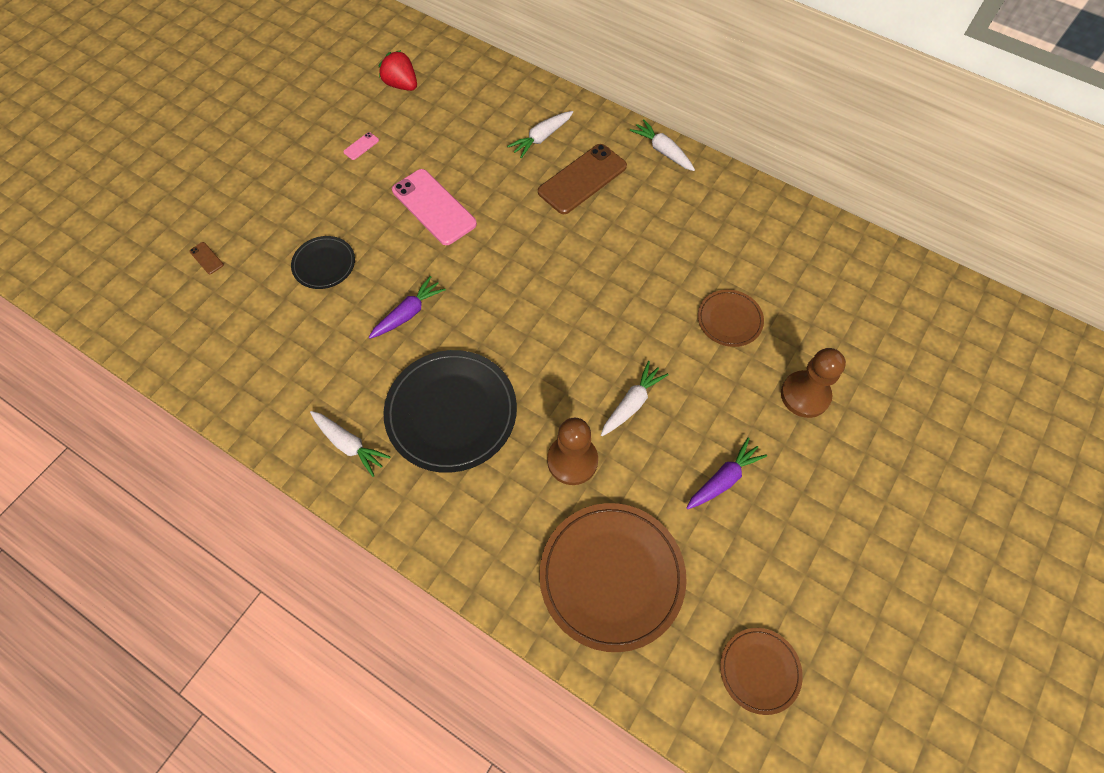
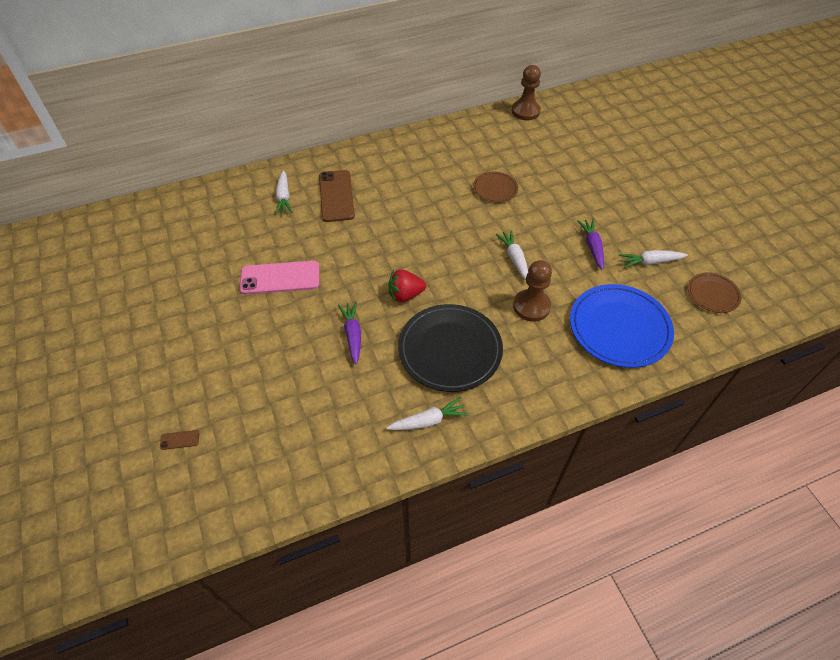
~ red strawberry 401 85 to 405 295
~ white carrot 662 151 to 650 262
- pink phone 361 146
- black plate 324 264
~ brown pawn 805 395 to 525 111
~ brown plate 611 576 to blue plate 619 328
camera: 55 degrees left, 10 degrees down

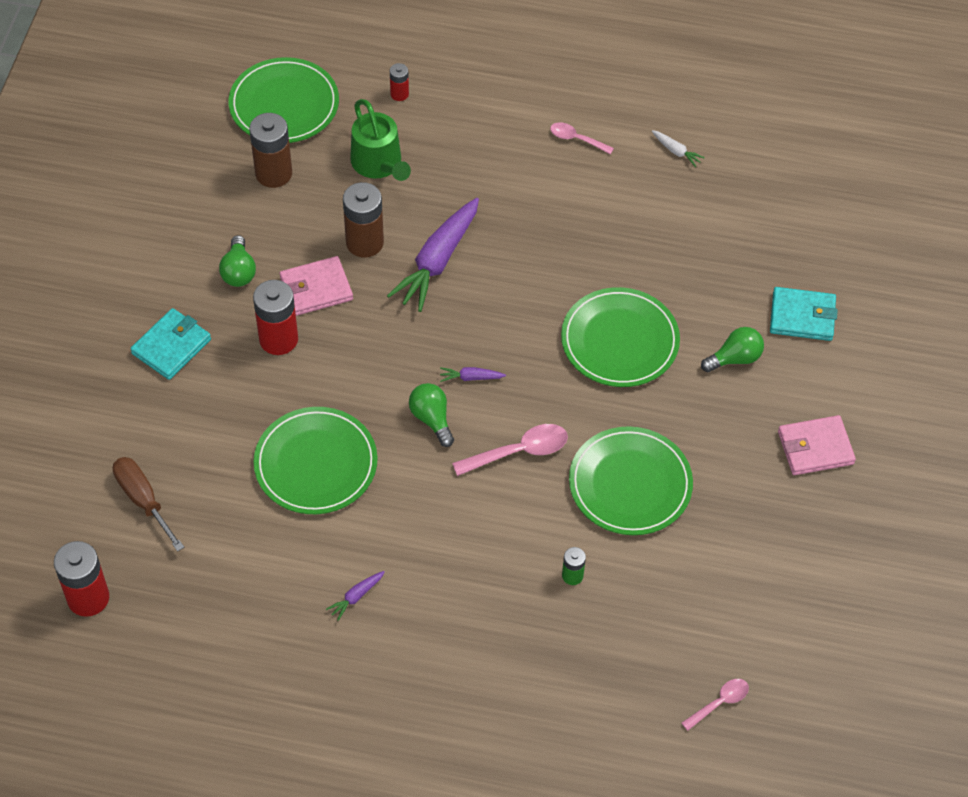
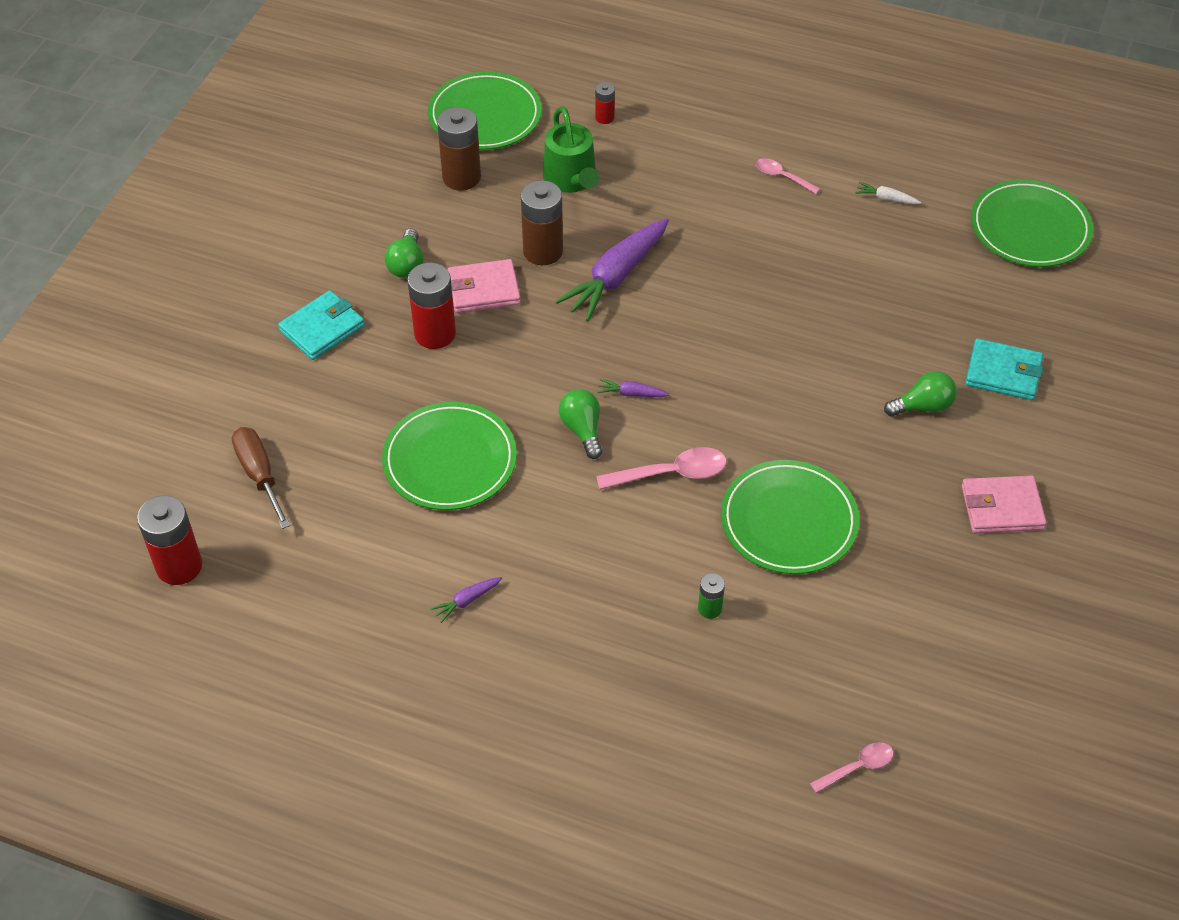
~ white carrot 676 151 = 886 198 150 degrees clockwise
~ green plate 619 341 to 1030 228
camera: 10 degrees right, 5 degrees down

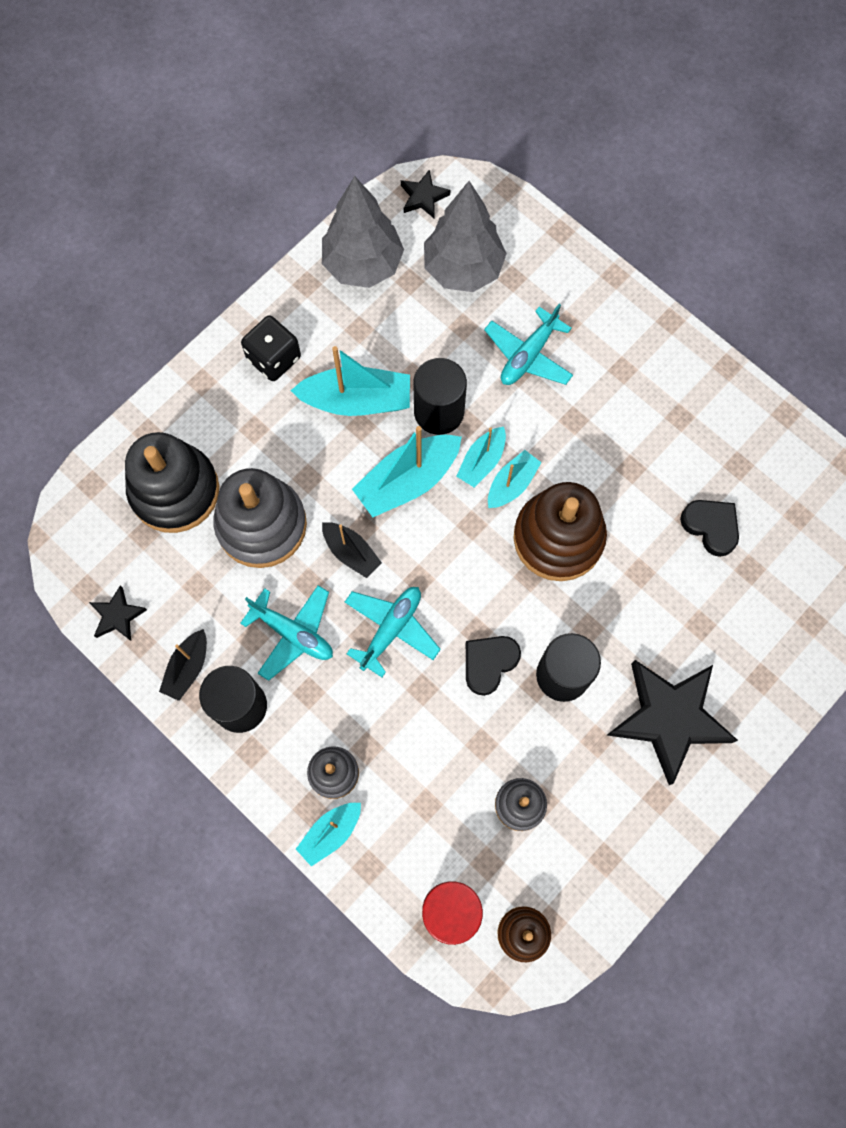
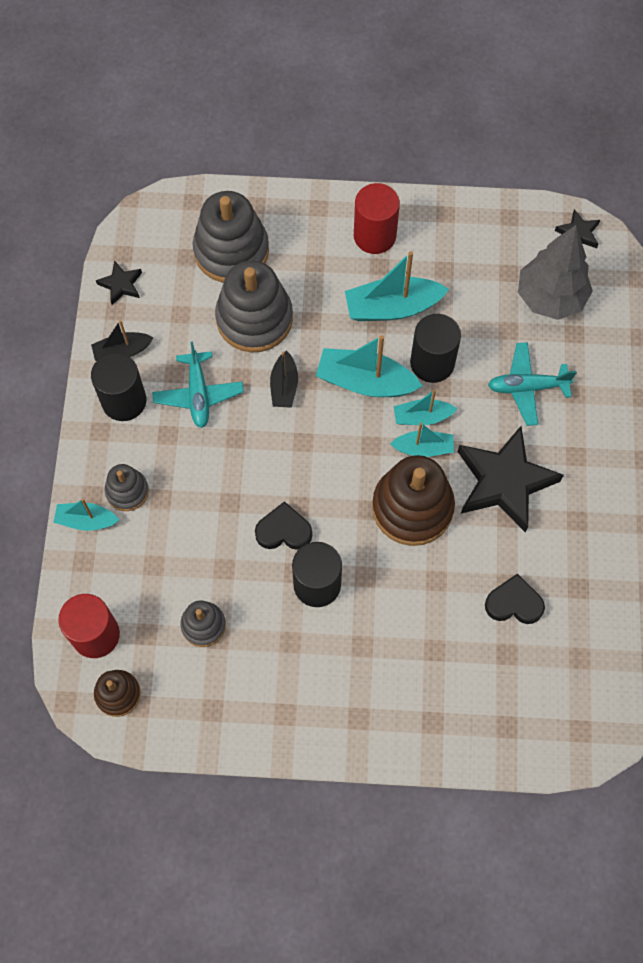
- grey tree 363 265
~ black dice 274 358 to red cylinder 374 236
~ turquoise boat 357 400 = 392 307 120 degrees clockwise
~ black stacking toy 174 490 to grey stacking toy 231 251
~ black heart 711 527 = 514 603 90 degrees counterclockwise
- turquoise plane 391 629
~ black star 669 718 to 504 482
camera: 50 degrees right, 5 degrees down

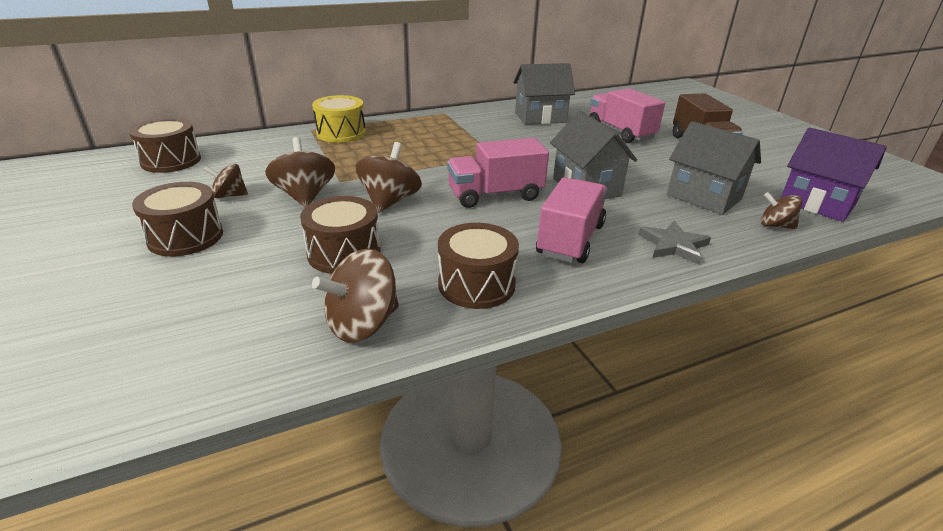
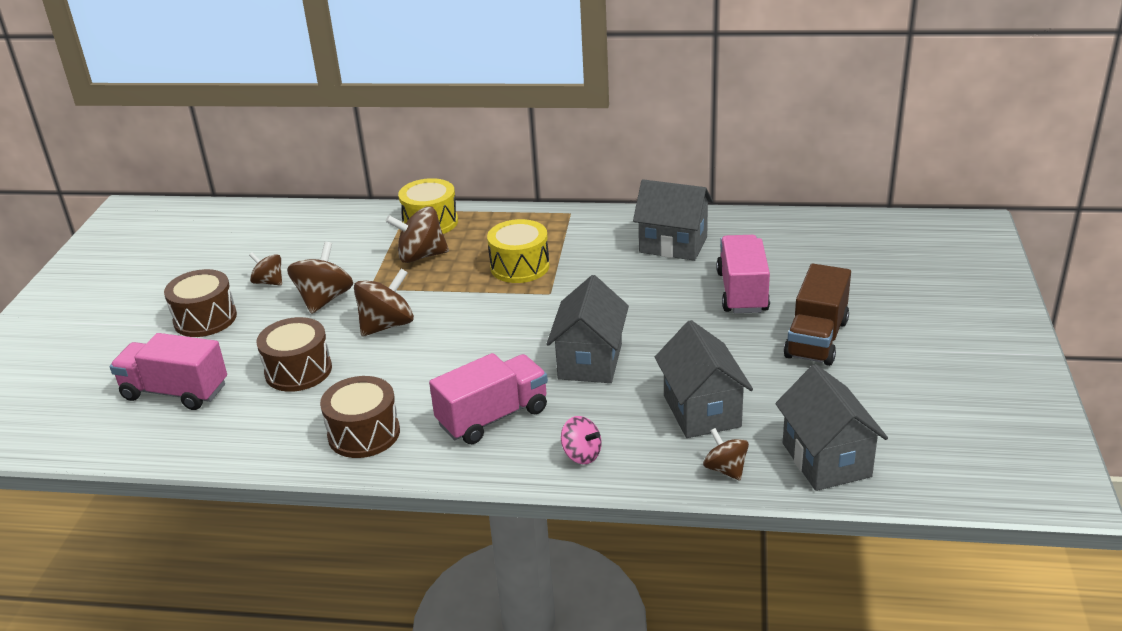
- brown drum 171 161
~ purple house 817 203 to grey house 826 460
~ pink truck 495 195 to 175 392
~ grey star 673 245 to pink spinning top 581 455
~ brown spinning top 362 324 to 421 256
+ yellow drum 520 266
camera: 35 degrees right, 0 degrees up

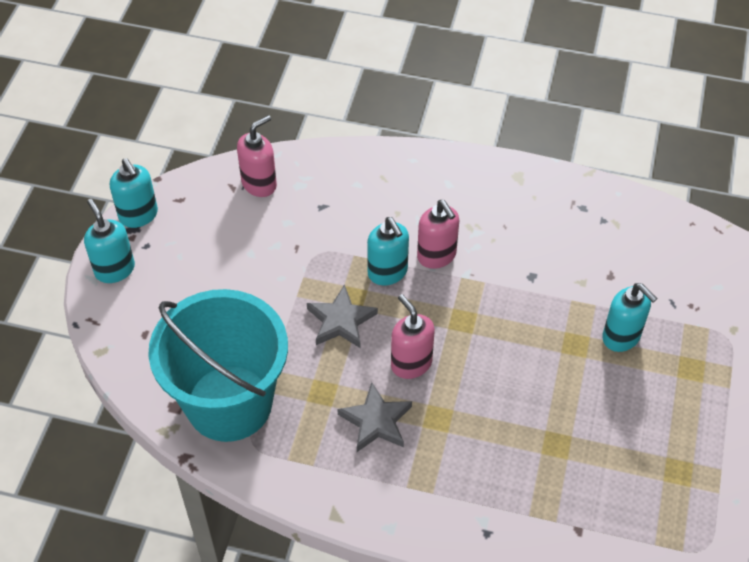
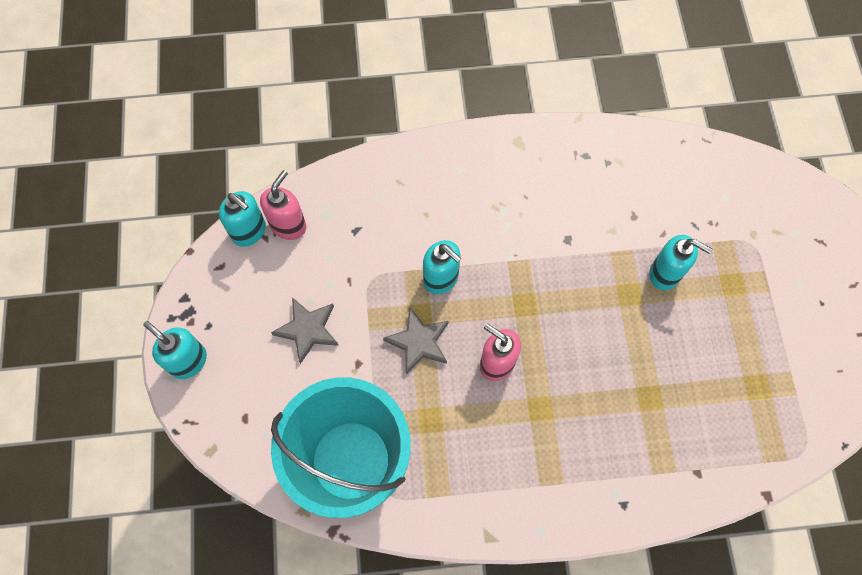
~ turquoise soap dispenser 138 215 to 249 231
- pink soap dispenser 437 256
~ grey star 376 421 to 308 330
camera: 20 degrees left, 15 degrees up

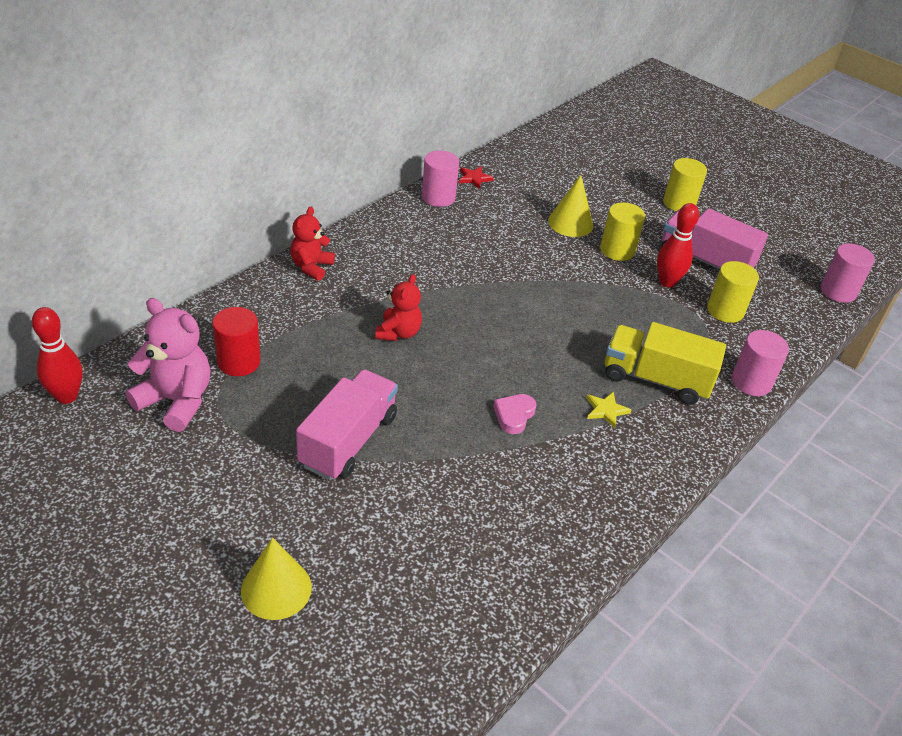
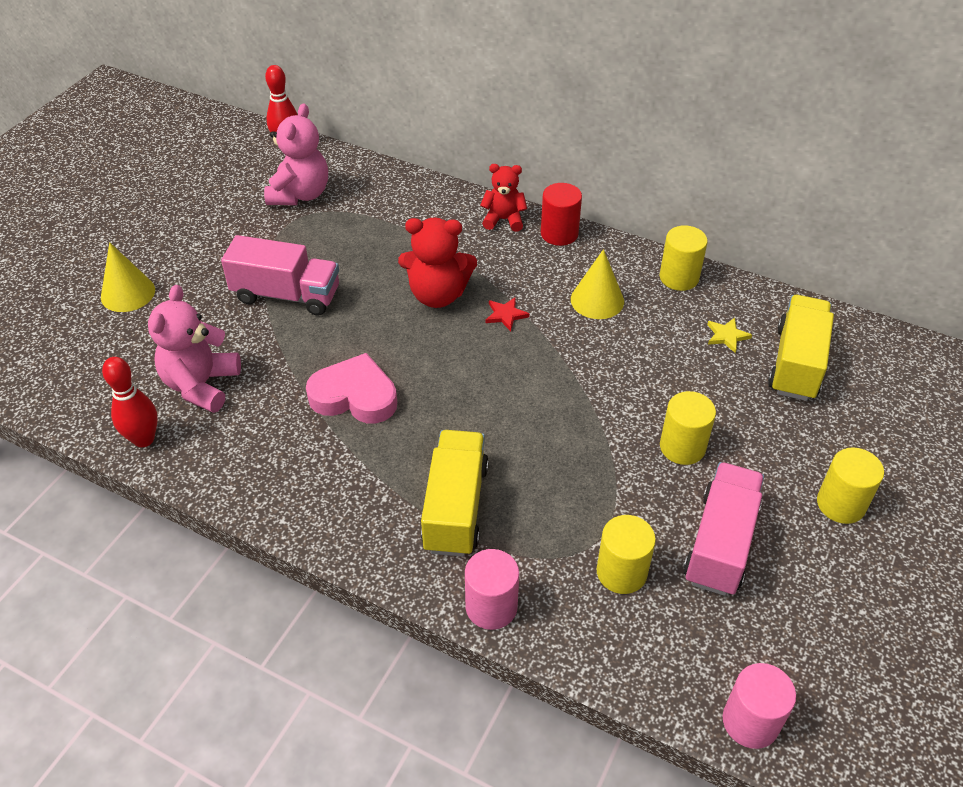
~ pink cylinder 438 197 to yellow cylinder 679 277
~ red star 474 178 to 506 315
~ yellow cone 570 223 to 597 300
~ red bowling pin 667 282 to 144 439
~ red teddy bear 398 333 = 438 295 x1.55
~ red cylinder 239 362 to 559 233
~ yellow star 606 410 to 727 336
~ pink heart 514 415 = 354 396 x1.83
+ pink teddy bear 201 385
+ yellow truck 796 363
camera: 80 degrees right, 5 degrees up

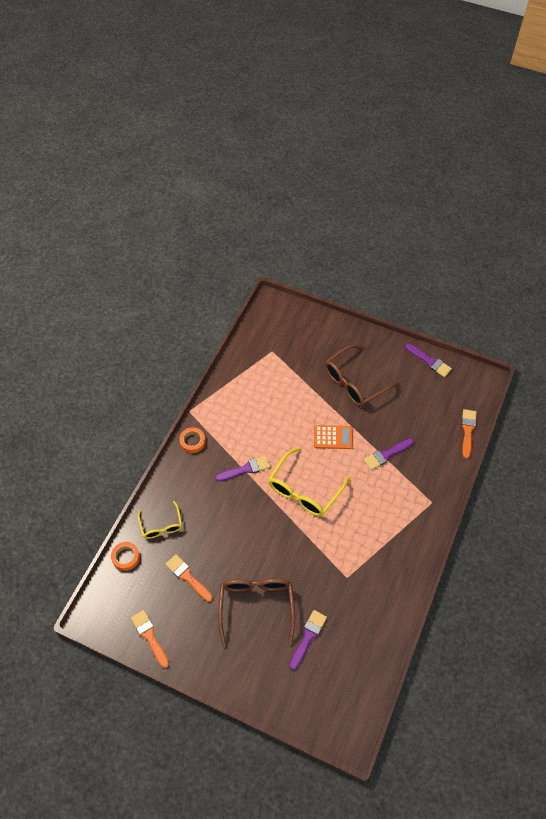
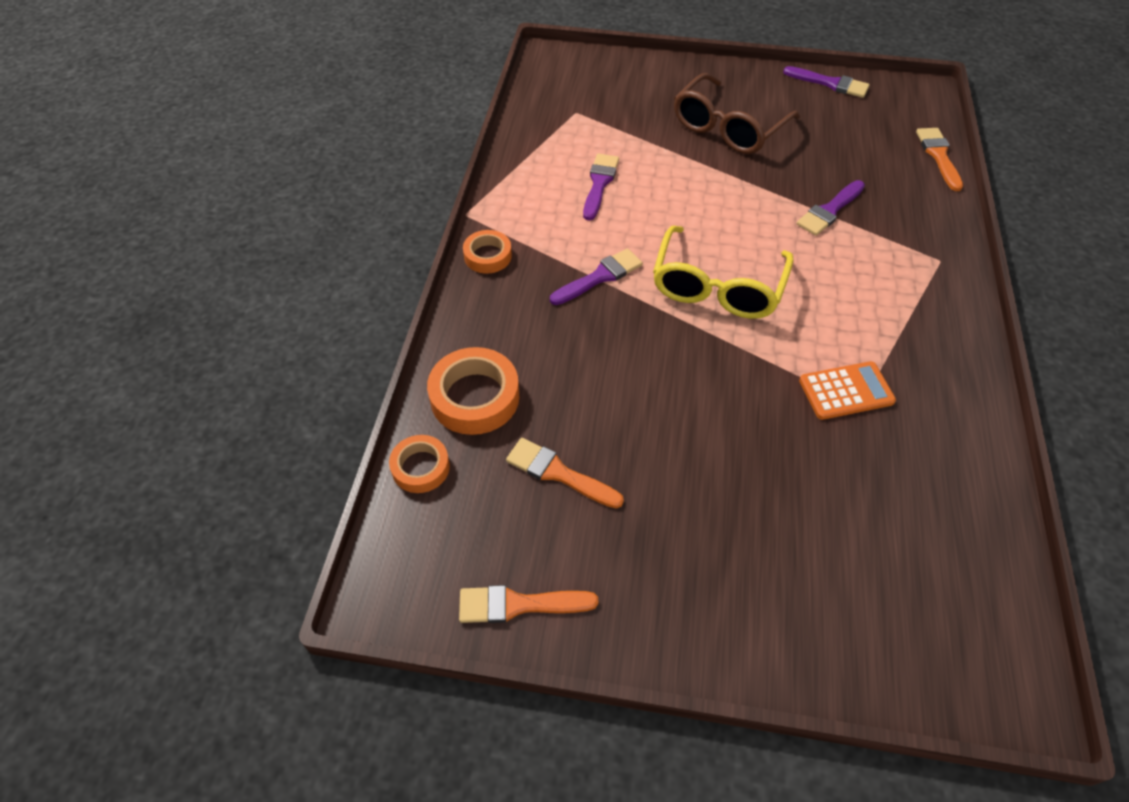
~ orange calculator 333 437 to 846 391
~ yellow glasses 161 525 to orange tape 475 397
- brown glasses 256 606
~ orange brush 149 636 = 519 604 45 degrees counterclockwise
~ purple brush 308 637 to 599 184
camera: 15 degrees left, 5 degrees down

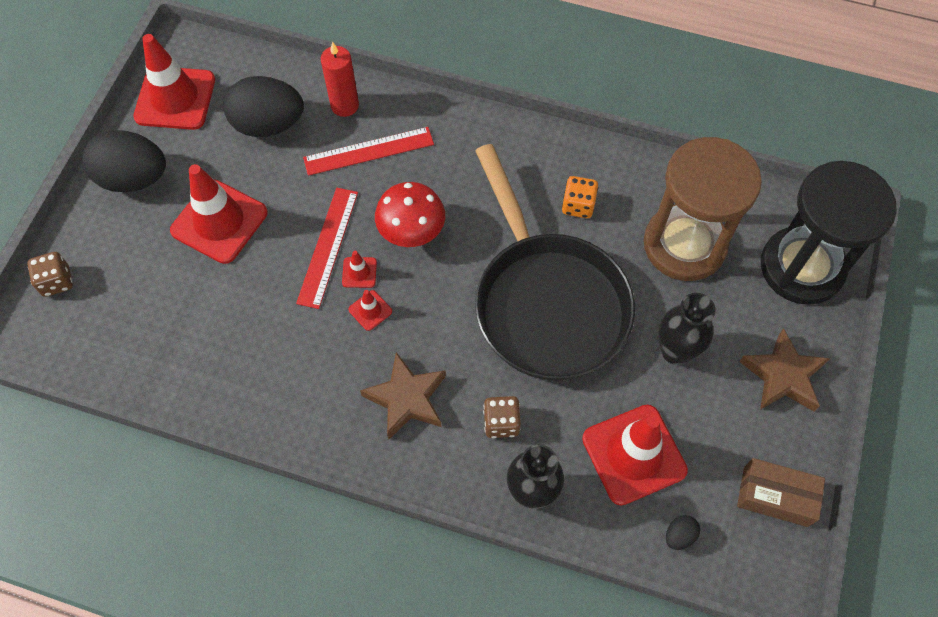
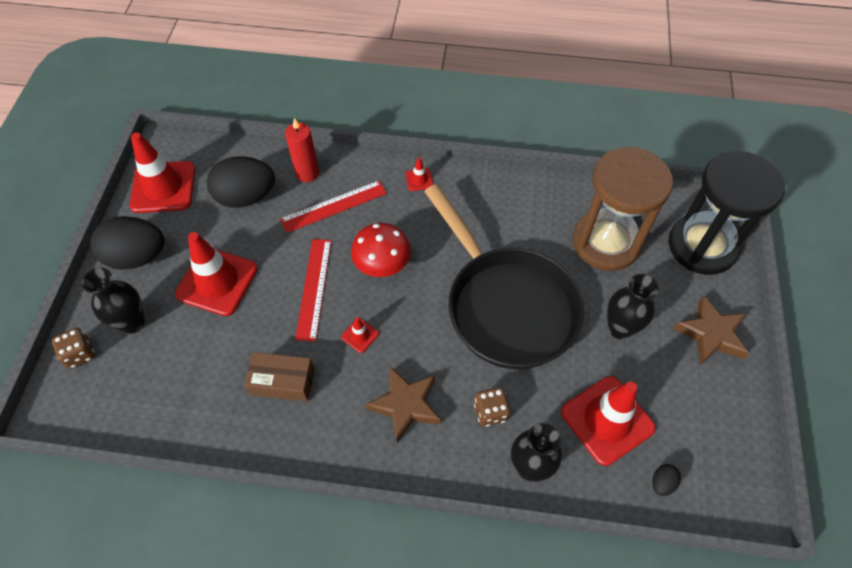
- orange dice 578 205
~ red traffic cone 359 272 to 419 180
~ brown box 775 496 to 282 382
+ black vase 132 322
camera: 10 degrees left, 5 degrees down

